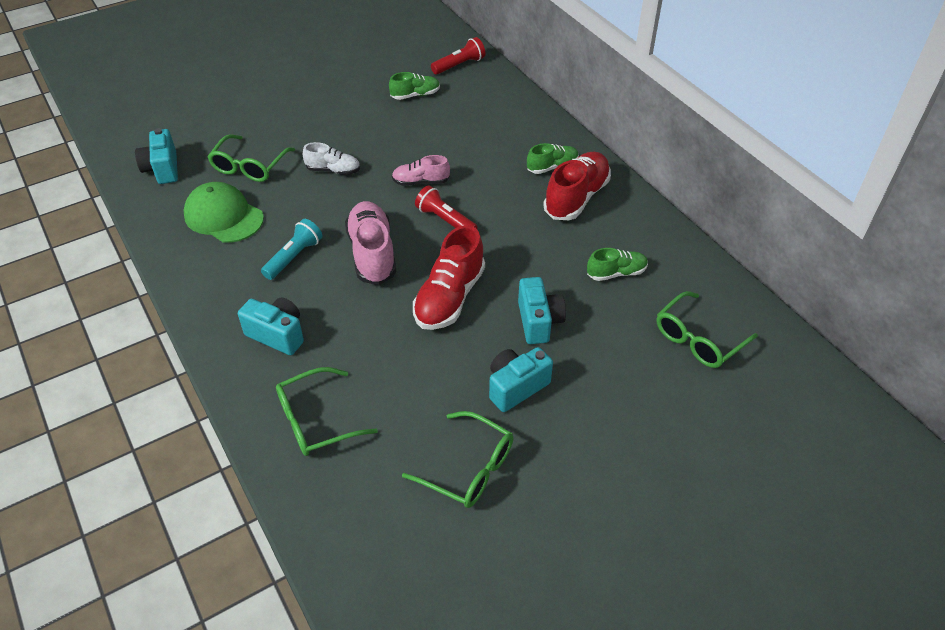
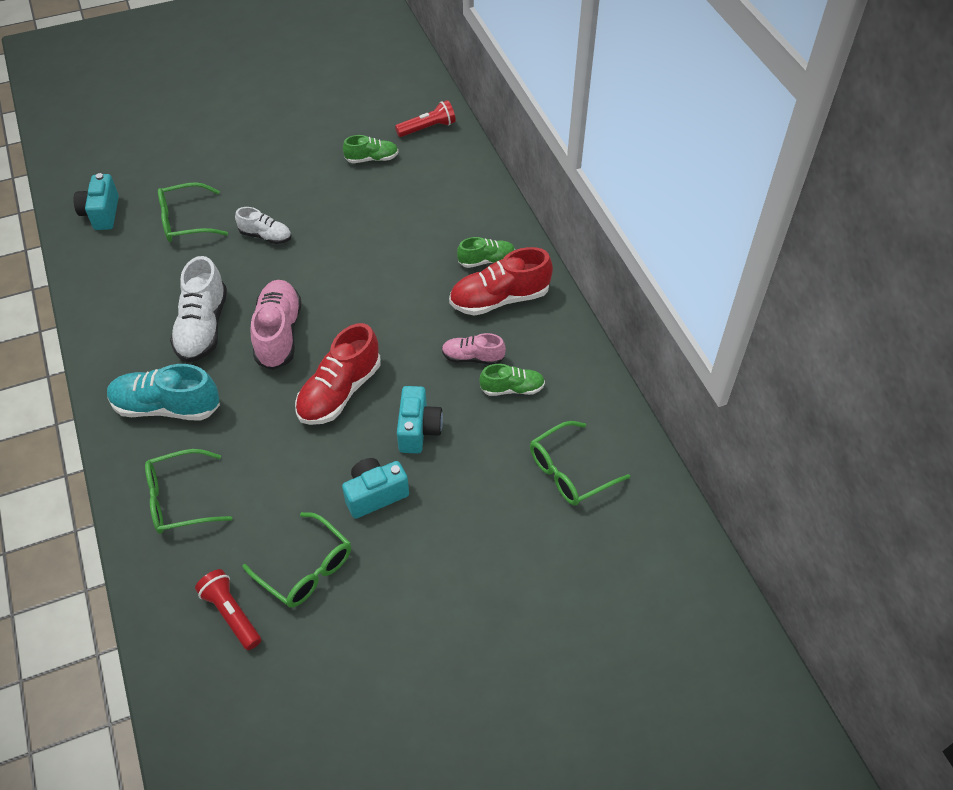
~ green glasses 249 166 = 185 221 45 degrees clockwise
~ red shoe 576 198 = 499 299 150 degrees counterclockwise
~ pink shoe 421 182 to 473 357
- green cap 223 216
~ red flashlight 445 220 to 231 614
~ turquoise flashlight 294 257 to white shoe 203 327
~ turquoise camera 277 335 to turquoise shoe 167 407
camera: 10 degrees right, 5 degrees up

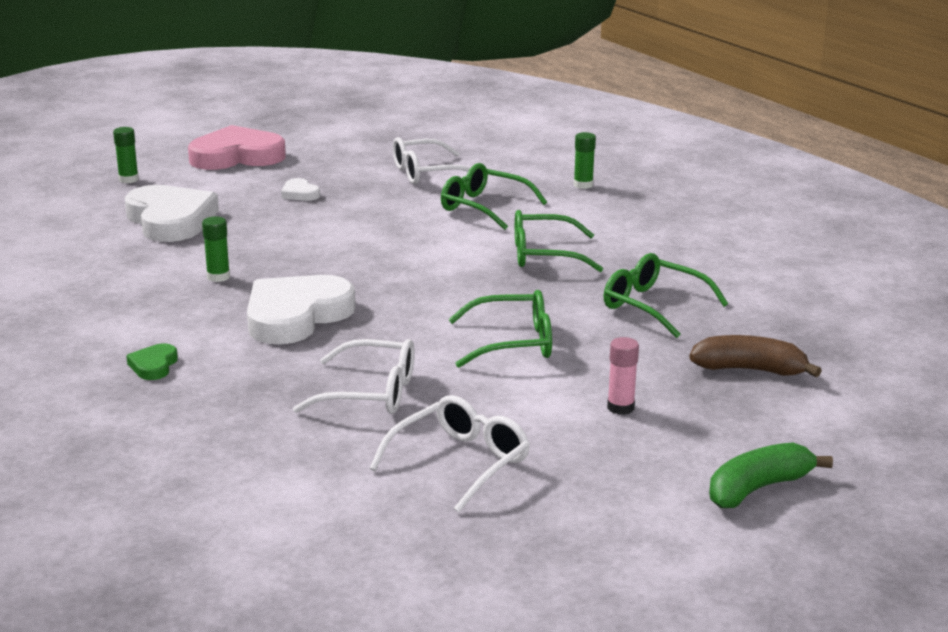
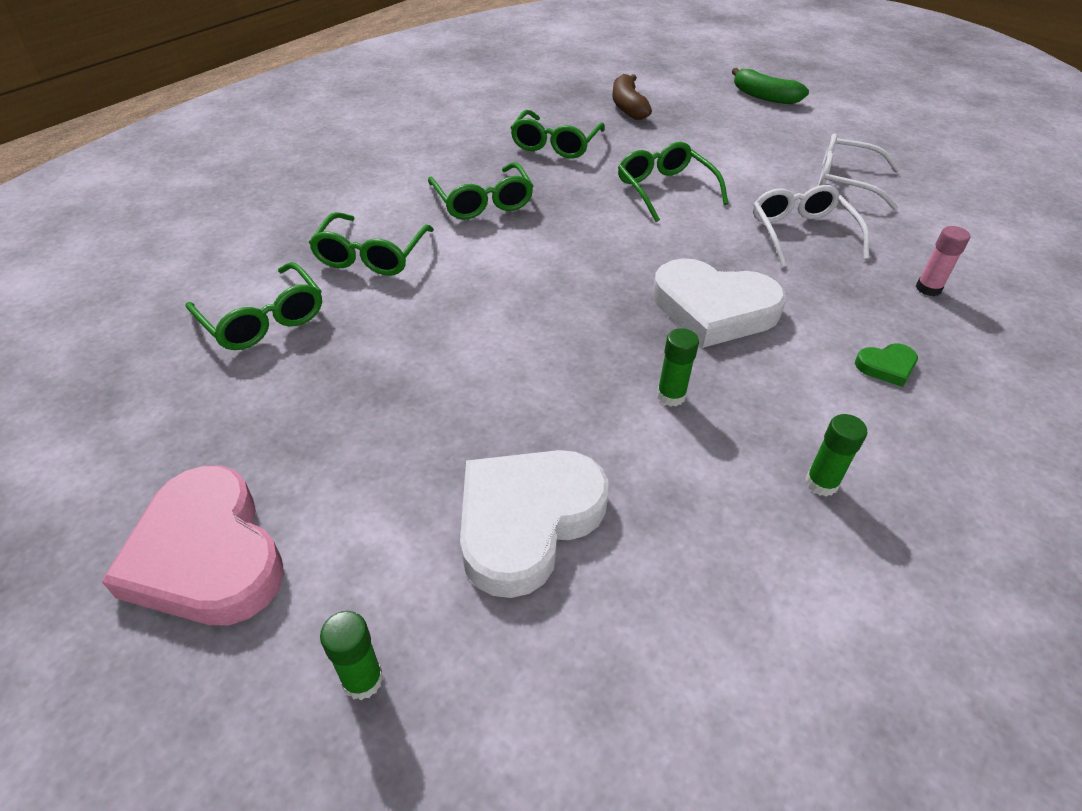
~ green glue stick 583 185 to 821 483
~ white glasses 427 173 to green glasses 263 319
- white heart 300 193
~ pink glue stick 620 407 to 928 288
camera: 110 degrees left, 20 degrees up

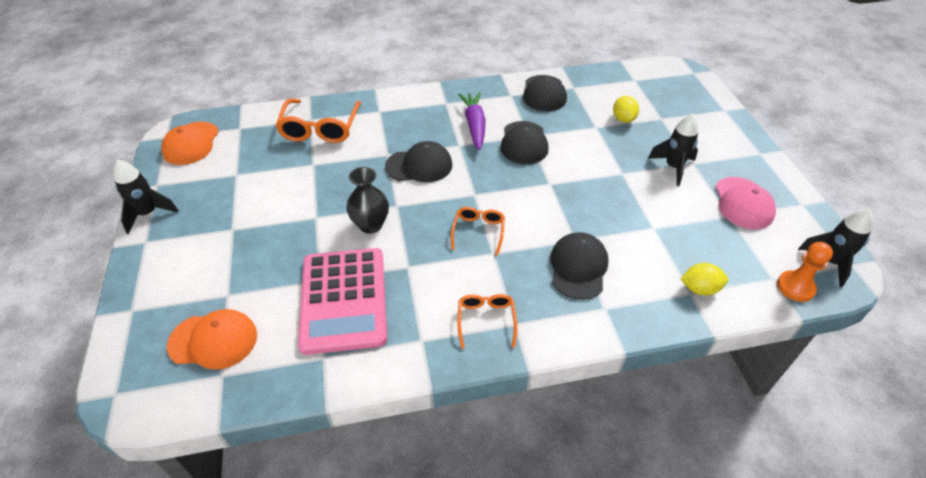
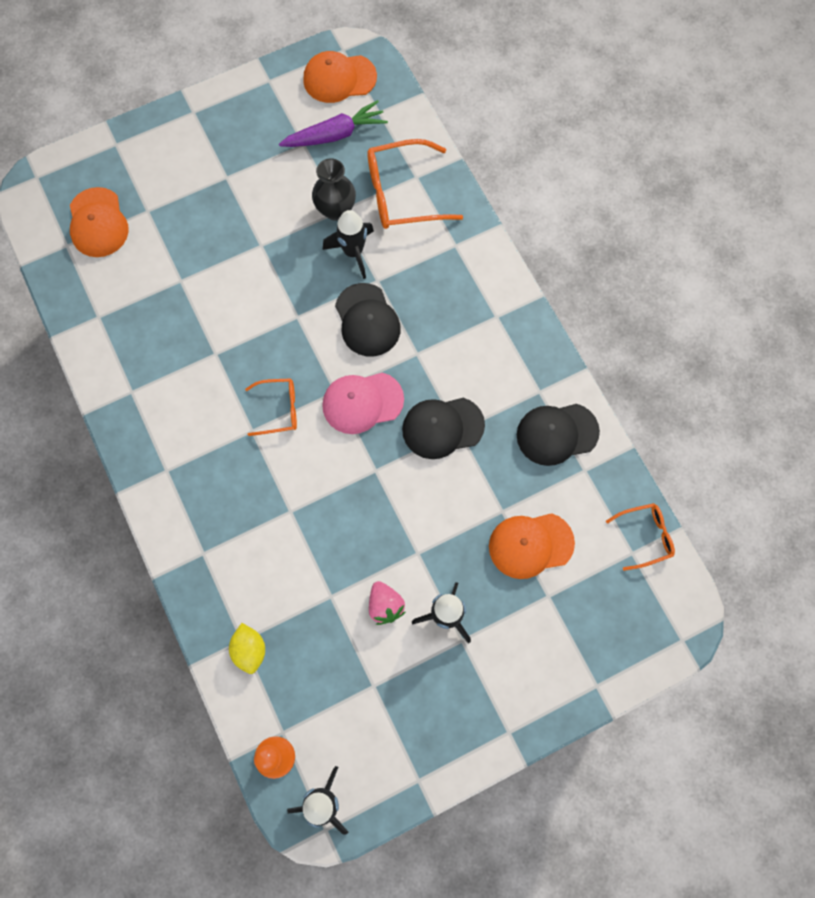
~ purple carrot 474 125 to 335 134
~ yellow lemon 623 119 to orange cap 530 545
~ black rocket 148 214 to 353 252
~ black vase 370 225 to 335 210
~ pink cap 743 203 to 362 402
- black cap 578 267
- pink calculator 343 300
~ orange glasses 486 321 to 644 536
+ pink strawberry 385 605
camera: 75 degrees right, 25 degrees up

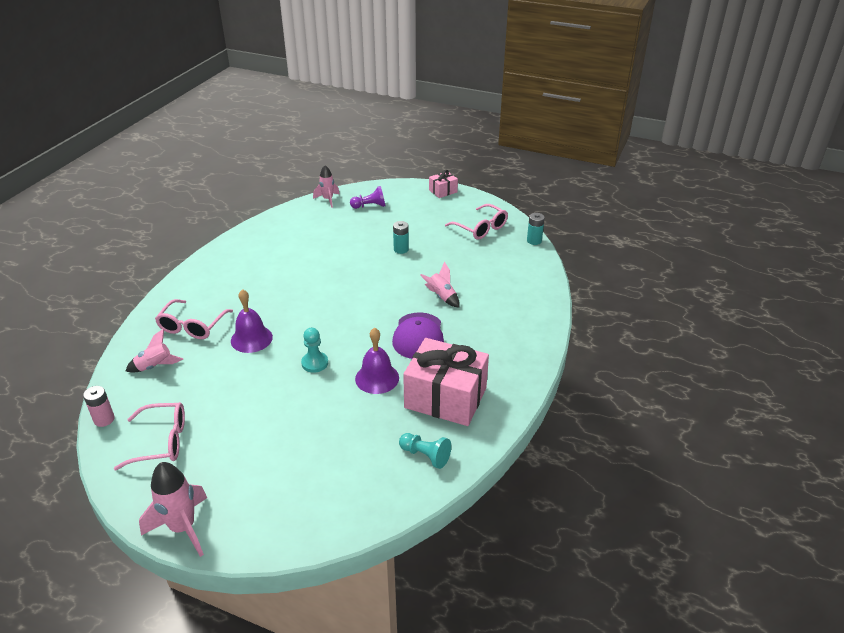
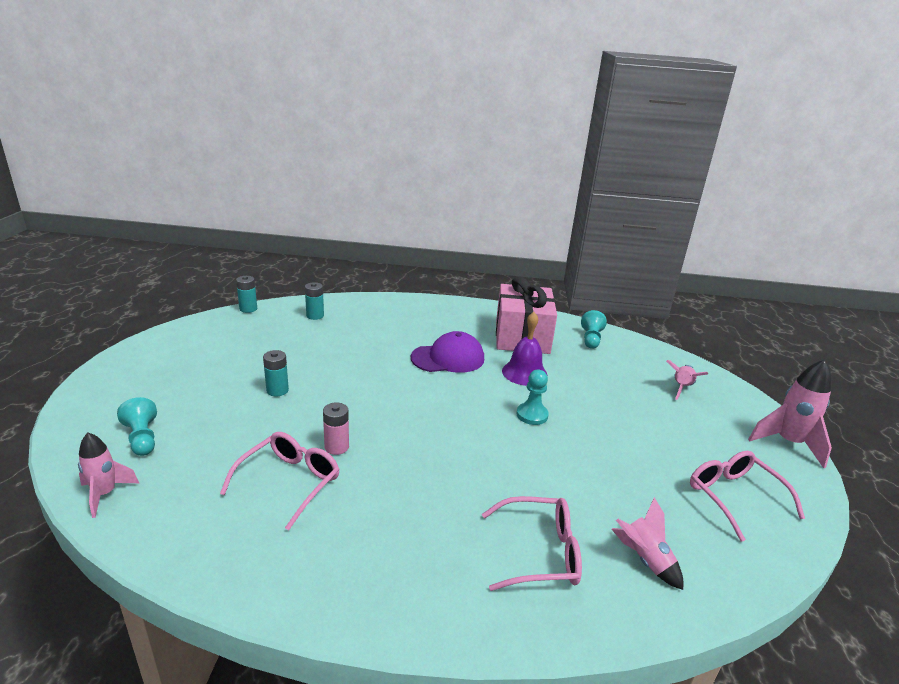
- pink gift 443 191
~ purple pawn 370 206 to turquoise pawn 142 438
~ pink glasses 480 228 to 289 483
~ pink rocket 441 297 to 681 388
- purple bell 251 339
~ pink battery 104 419 to 336 447
+ turquoise battery 315 316
camera: 110 degrees left, 10 degrees down

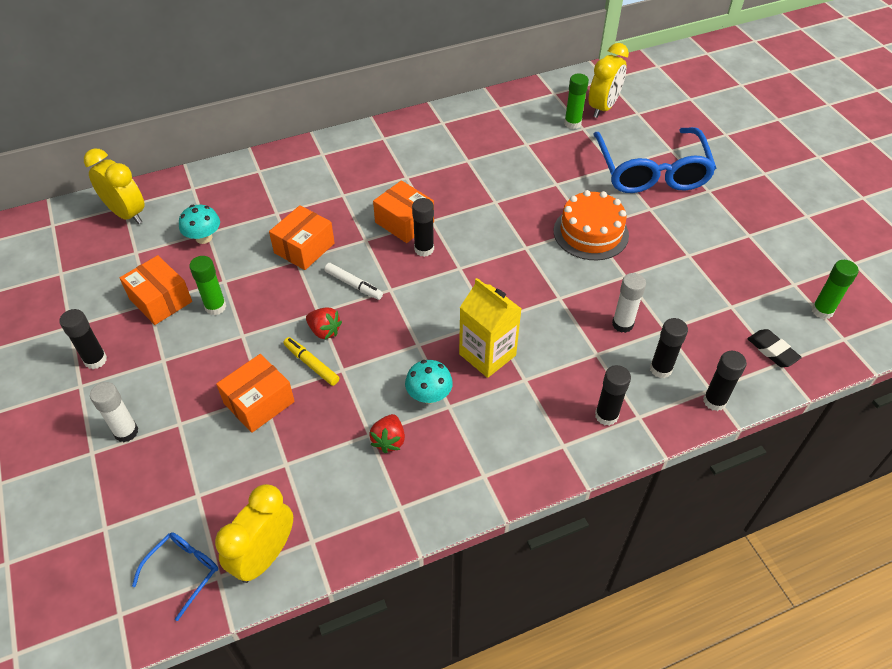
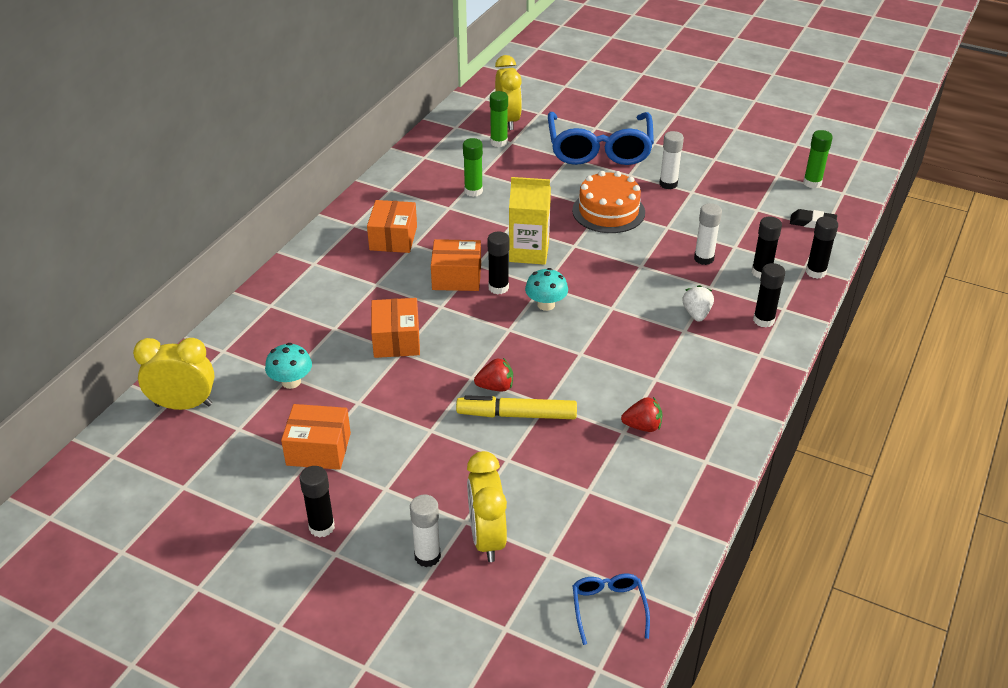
~ blue glasses 651 171 = 599 149 45 degrees clockwise
~ green glue stick 215 307 to 473 191
- white marker 354 285
~ yellow carton 487 354 to 529 252
~ yellow marker 311 364 = 517 415 x1.55
~ orange box 259 402 to 393 238
~ turquoise mushroom 429 395 to 546 304
~ red strawberry 389 440 = 642 426 60 degrees counterclockwise
~ yellow clock 265 556 to 487 538
+ white glue stick 668 184
+ white strawberry 696 314
camera: 40 degrees left, 10 degrees down

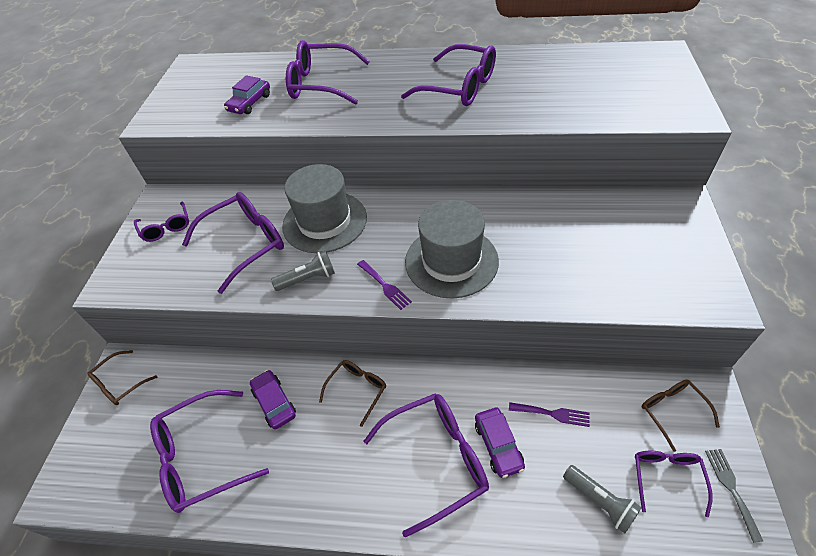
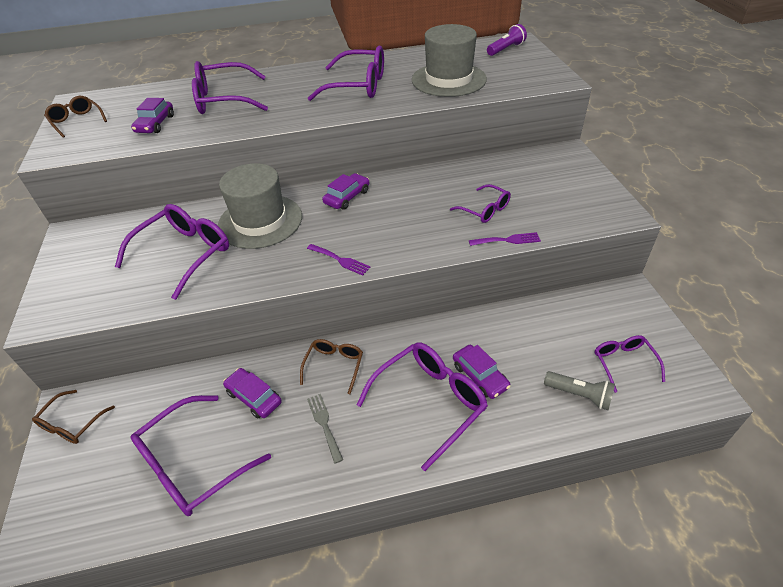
~ grey hat 451 261 to 448 79
~ purple glasses 166 227 to 485 210
- grey flashlight 308 279
~ brown glasses 671 411 to 77 121
~ purple fork 553 414 to 508 240
~ grey fork 731 488 to 324 424
+ purple flashlight 506 49
+ purple car 347 197
camera: 20 degrees left, 5 degrees down

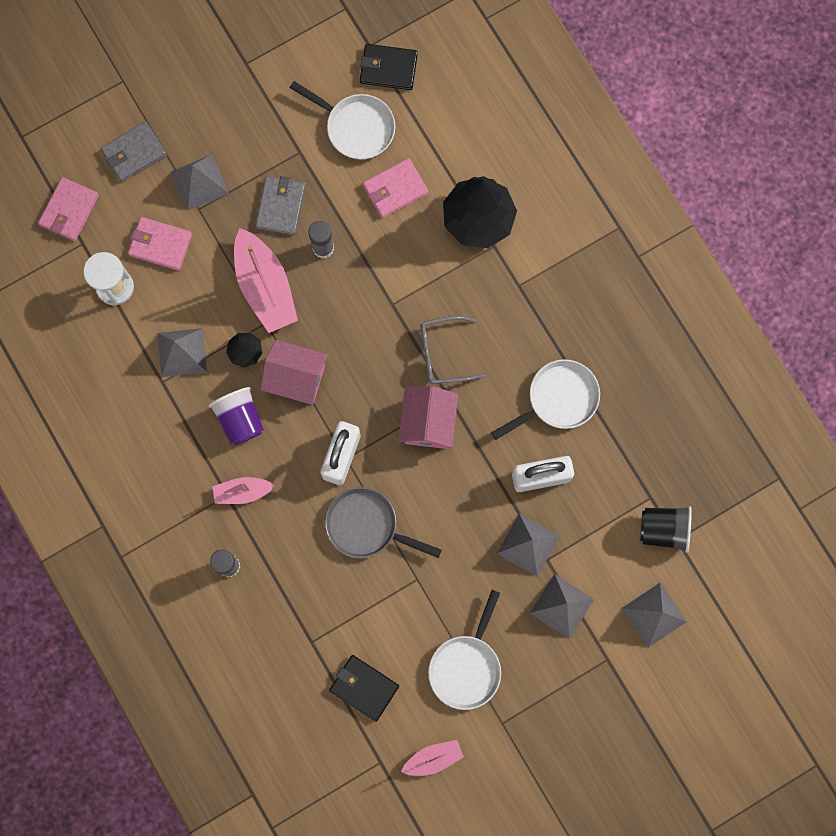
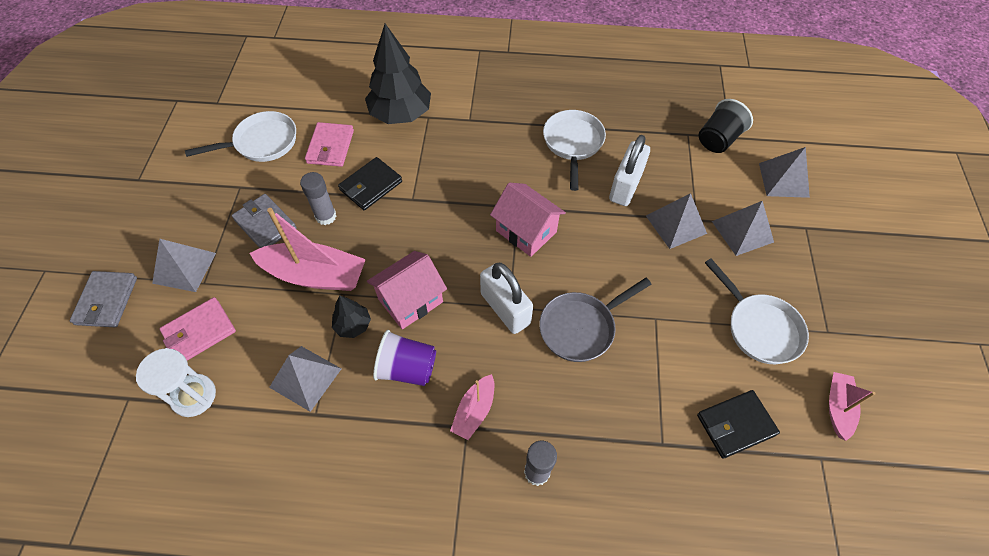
~ black wallet 388 68 to 371 186
- pink wallet 69 210
- grey glasses 443 353
camera: 55 degrees left, 20 degrees down

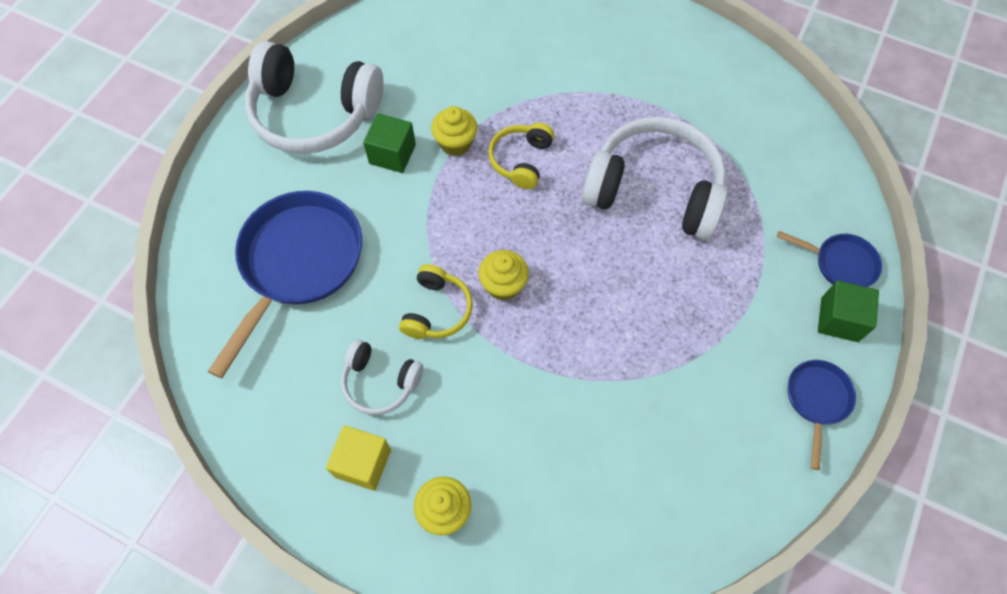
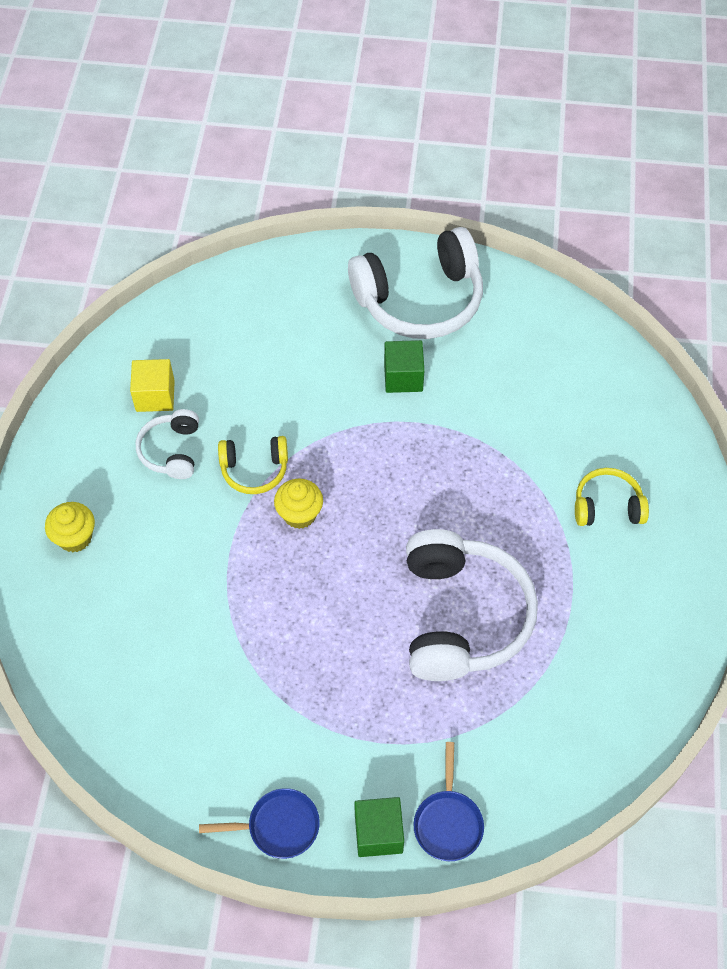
~ white headphones 314 113 = 420 300 105 degrees counterclockwise
- yellow cupcake 455 143
~ yellow headphones 521 160 to 607 506
- blue pan 298 263
~ yellow cube 363 463 to 155 396
camera: 70 degrees right, 5 degrees down

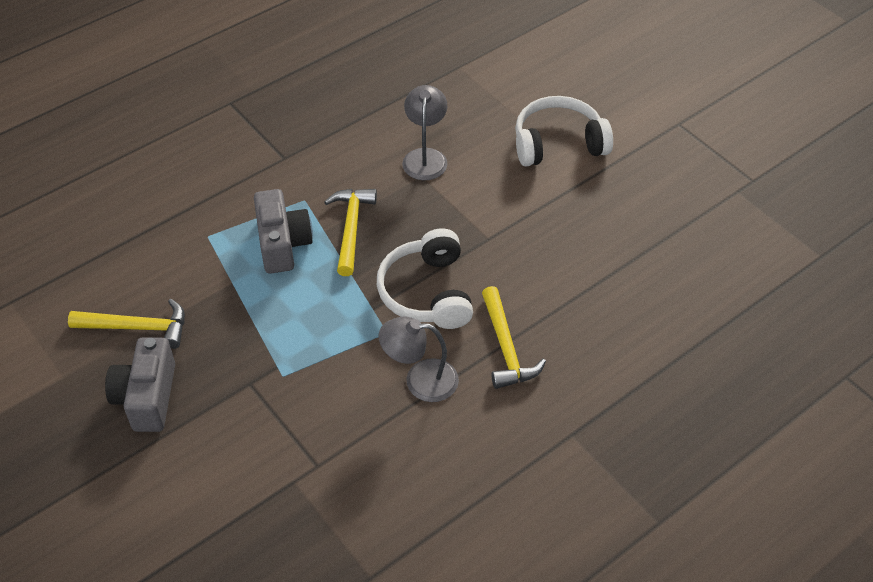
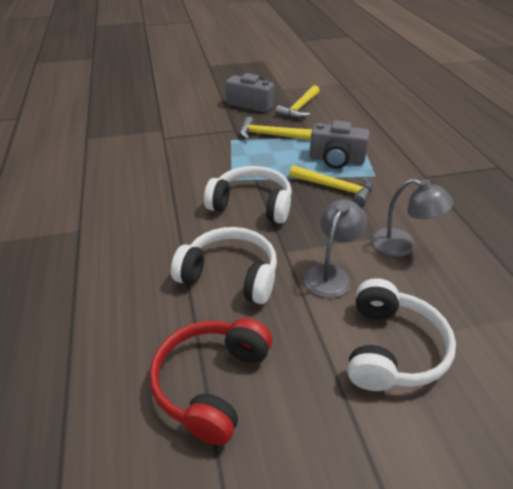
~ yellow hammer 506 347 to 270 135
~ grey lamp 420 380 to 331 274
+ white headphones 230 275
+ red headphones 212 383
camera: 115 degrees right, 10 degrees down

